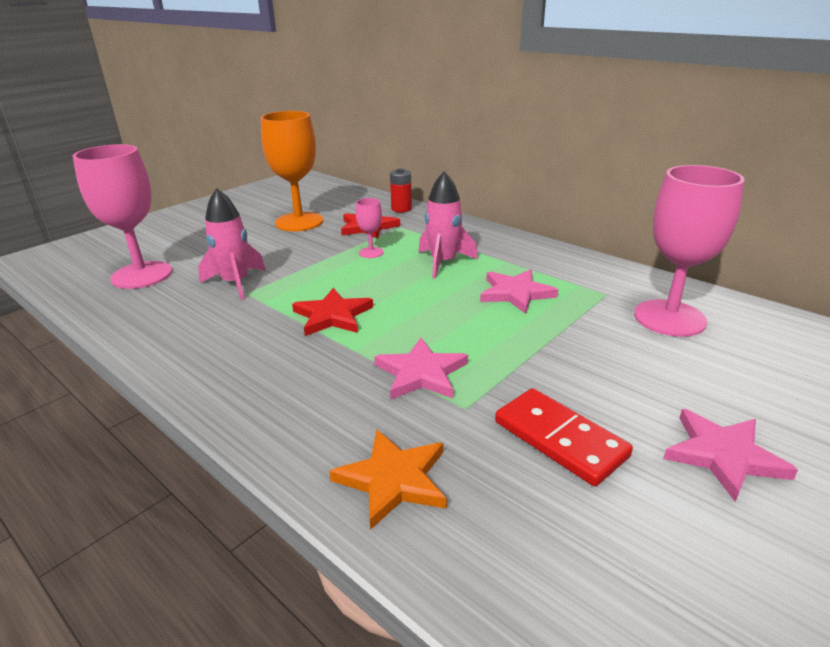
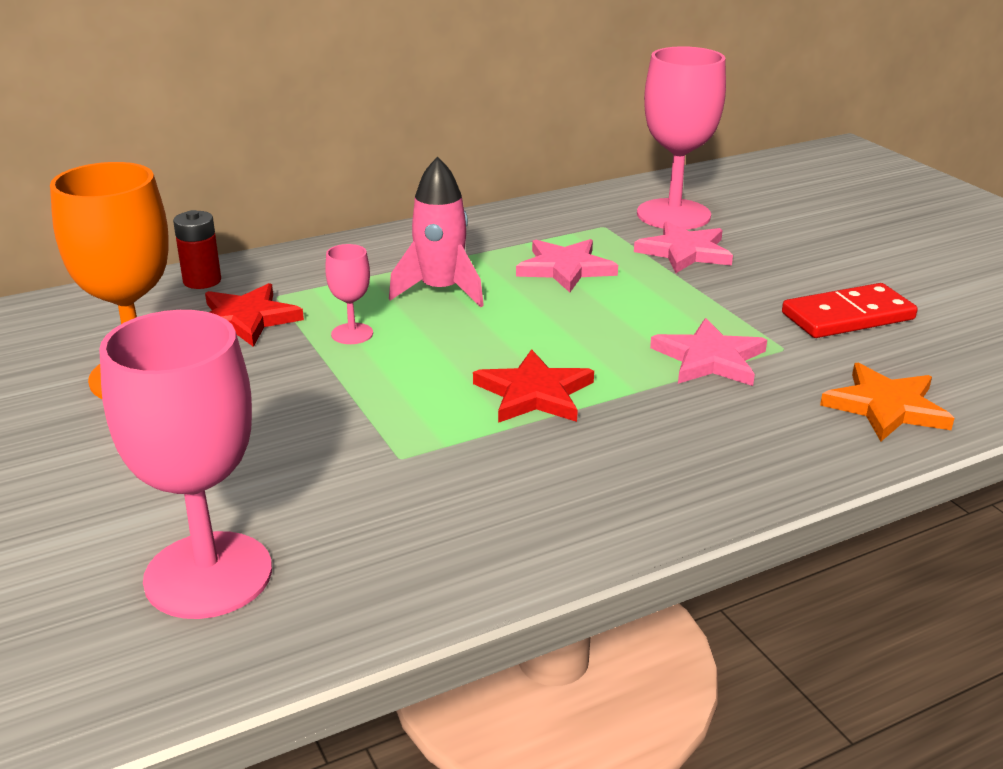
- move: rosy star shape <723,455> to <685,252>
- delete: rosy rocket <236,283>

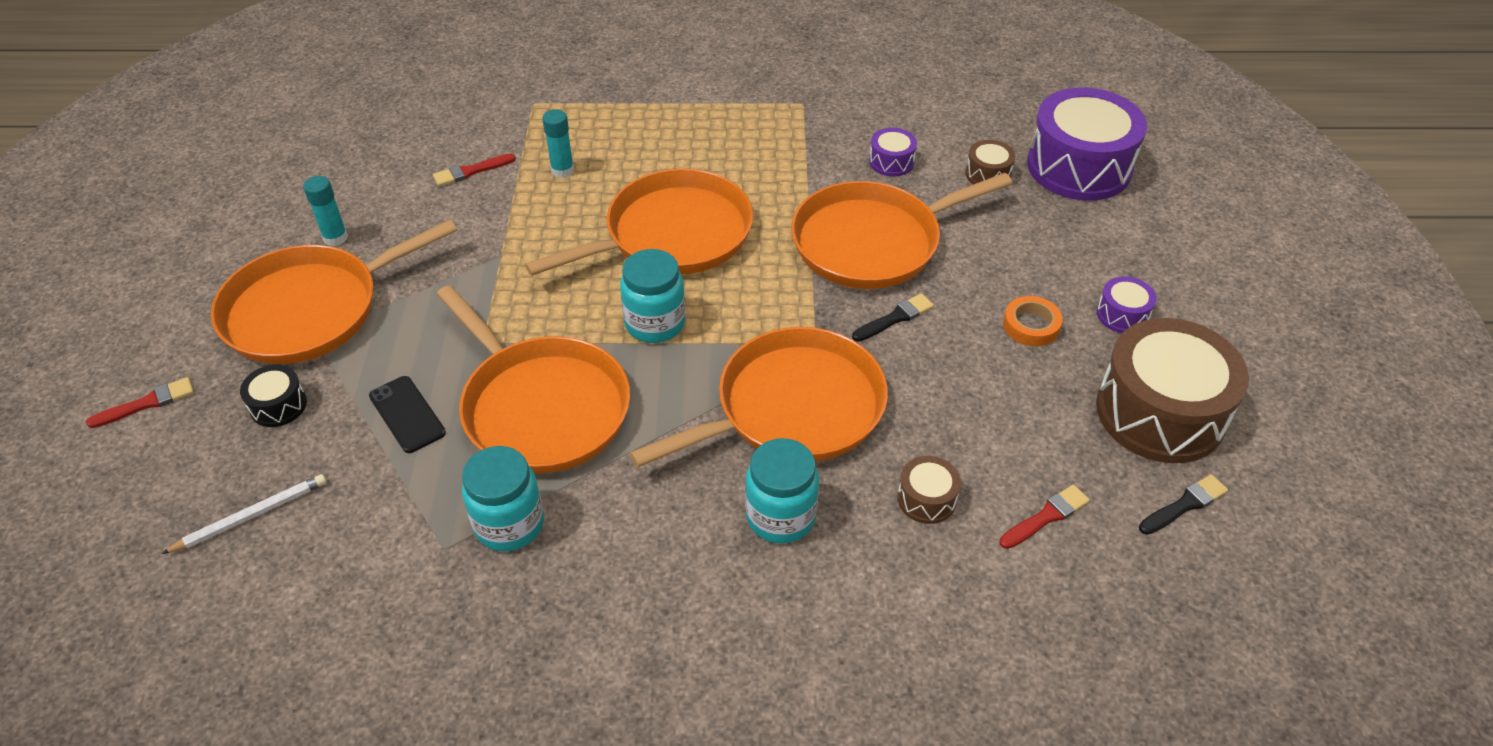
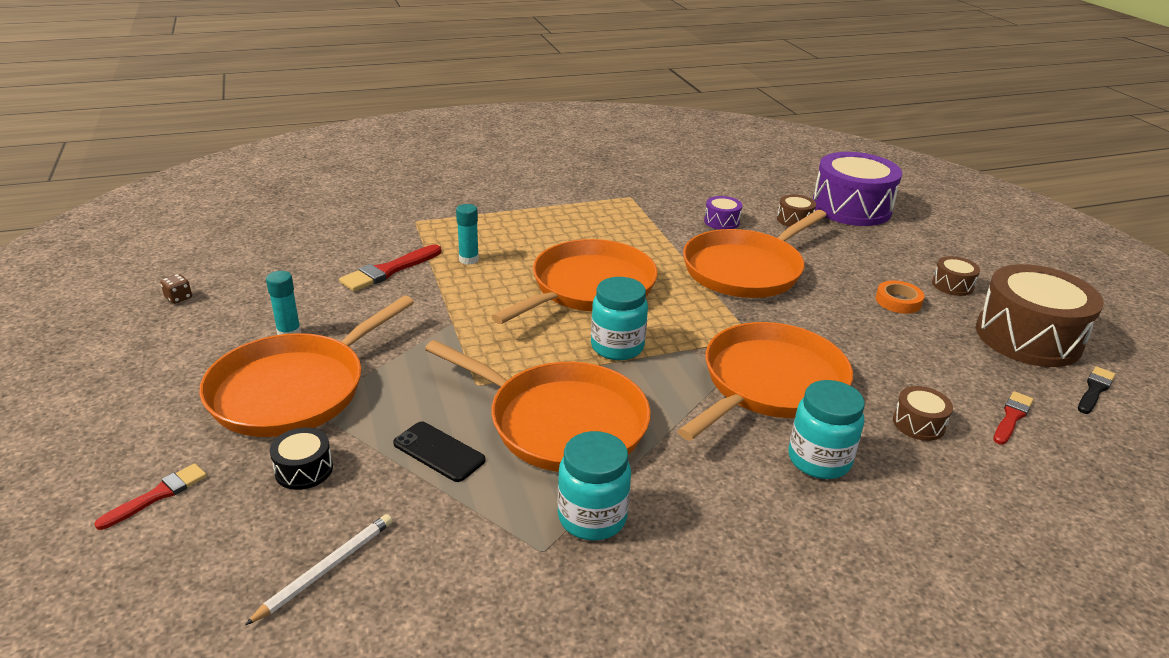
- insert: brown dice <178,298>
- resize: red paintbrush <471,171> = <389,270> x1.54
- recolor: violet toy drum <1122,315> to brown toy drum <952,285>
- delete: ebony paintbrush <895,318>

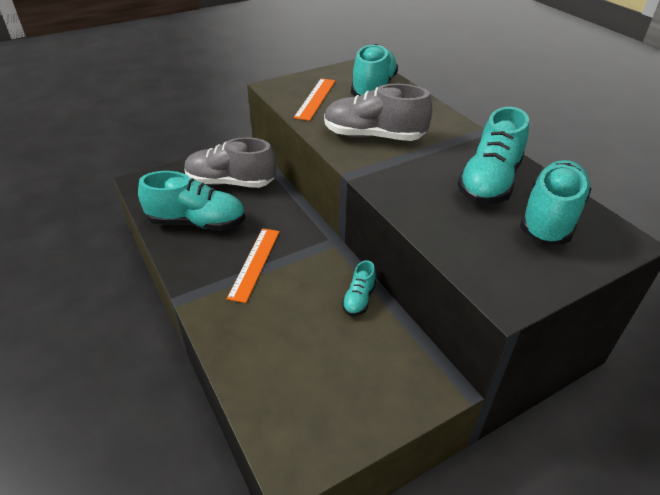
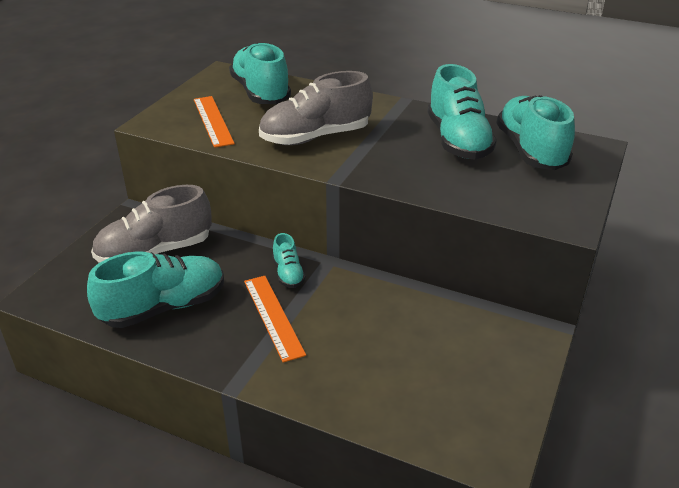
- move: turquoise sneaker <359,299> to <288,274>

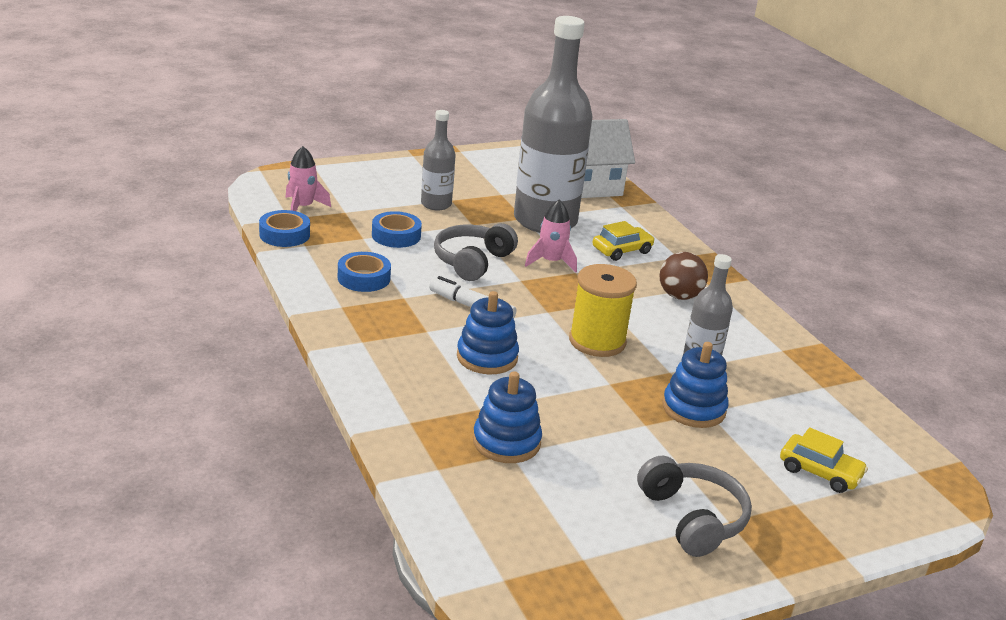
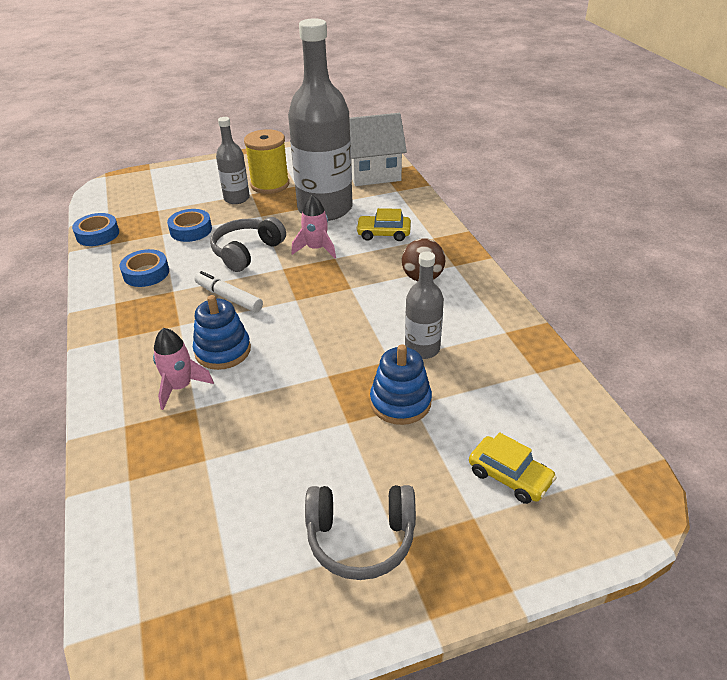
- move: rosy rocket <303,207> to <180,387>
- move: yellow spool <597,341> to <270,185>
- rotate: grey headphones <692,518> = <361,538> 105 degrees clockwise
- rotate: yellow car <622,250> = <383,234> 150 degrees counterclockwise
- delete: cobalt stacking toy <506,442>

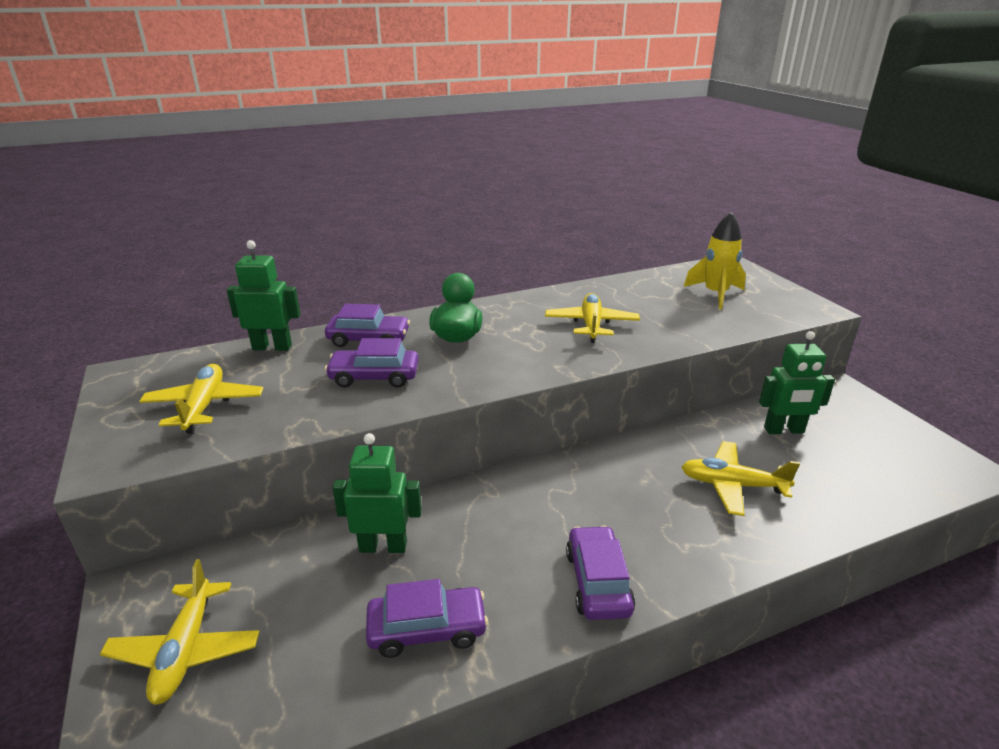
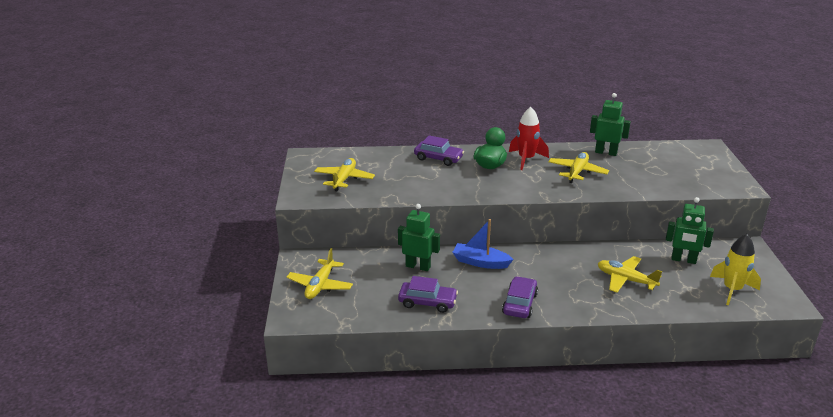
- insert: cobalt sailboat <480,262>
- insert: red rocket <526,159>
- move: emerald toy robot <272,347> to <606,152>
- move: yellow rocket <715,294> to <732,290>
- delete: violet car <374,377>

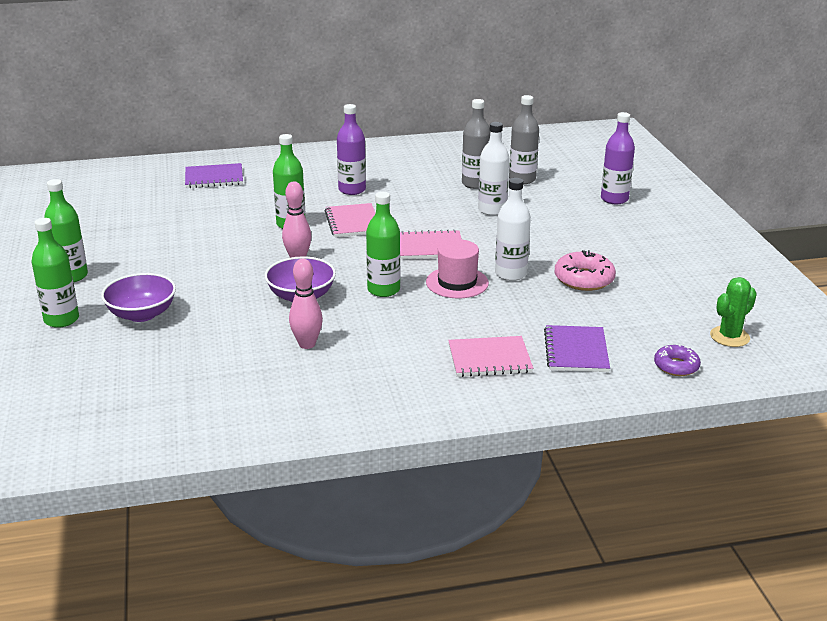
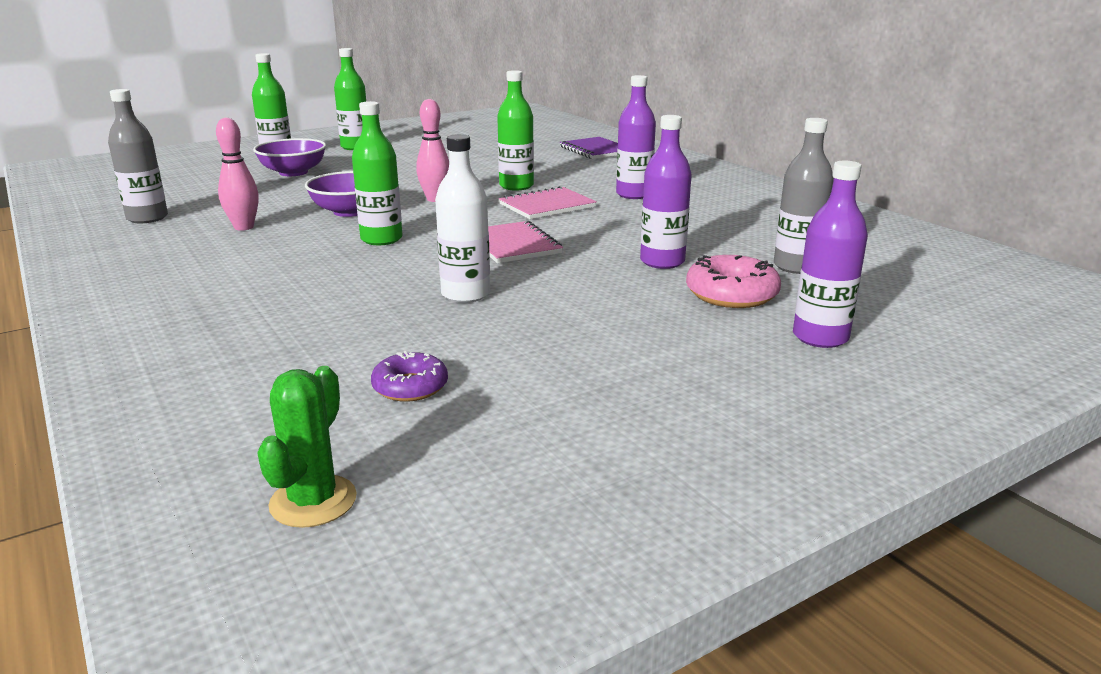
- move: grey flask <475,184> to <147,218>
- rotate: emerald prickly plant <729,337> = <313,501> 75 degrees clockwise
- move: violet donut <676,366> to <410,387>
- recolor: snow-white flask <492,210> to violet flask <662,262>
- move: rosy donut <584,279> to <731,294>
- delete: rosy hat <457,282>
- delete: rosy notepad <489,358>
- delete: violet notepad <576,351>

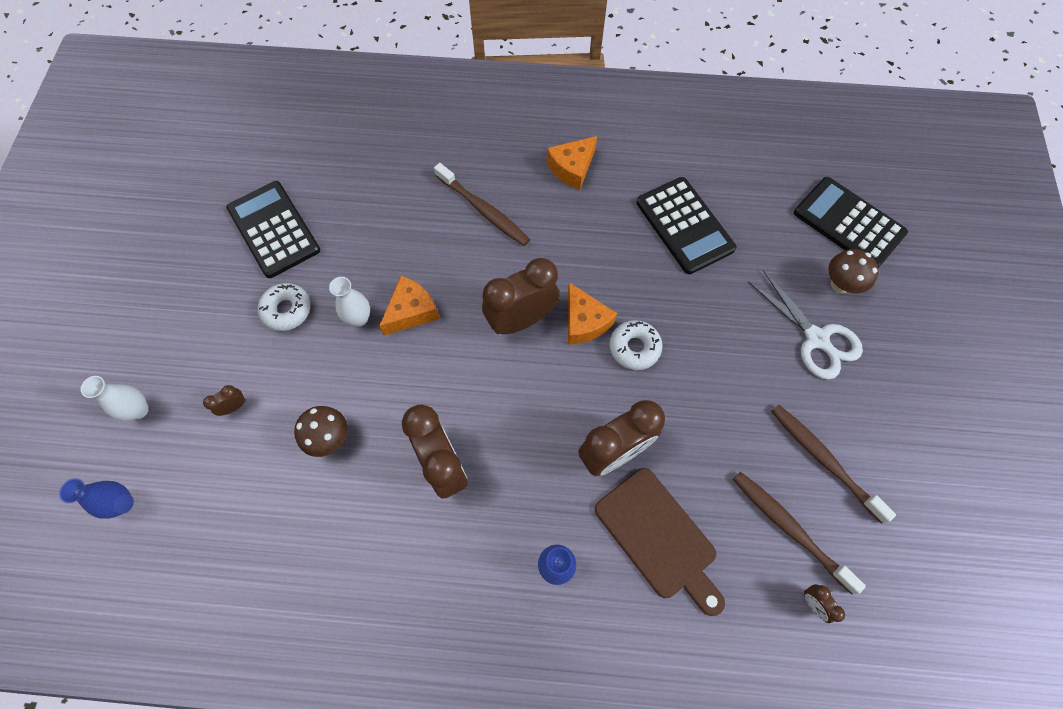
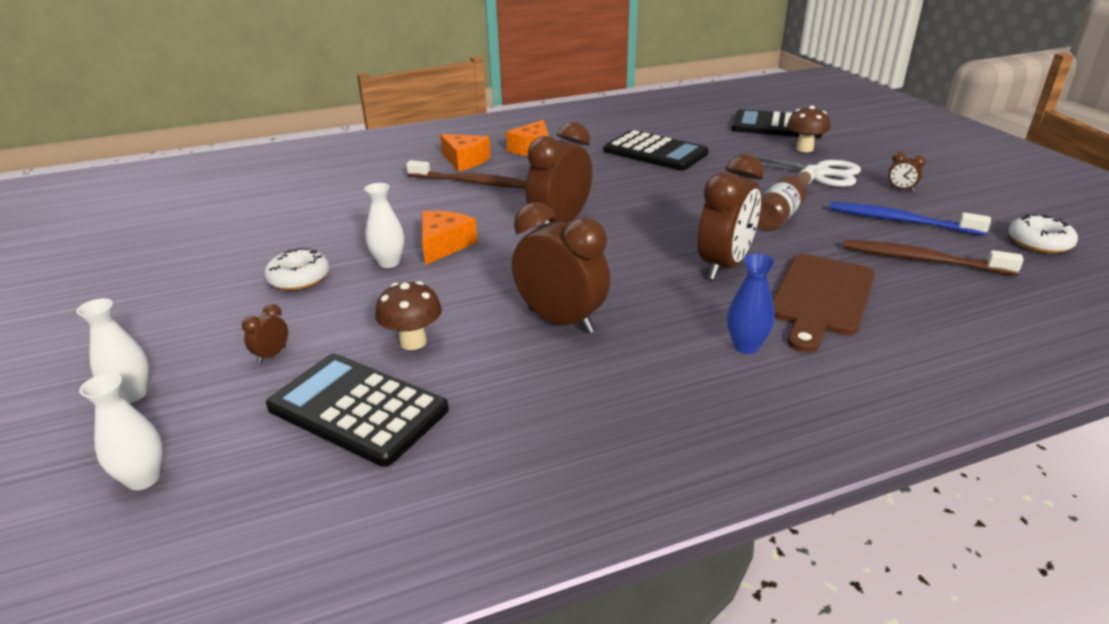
- recolor: cobalt tall vase <123,503> to snow-white tall vase <143,478>
- move: ebony calculator <274,229> to <358,409>
- move: bright orange cheese <584,321> to <465,160>
- insert: brown flask <781,213>
- rotate: brown chopping board <659,537> = <821,298> 90 degrees clockwise
- recolor: brown toothbrush <824,460> to cobalt toothbrush <901,221>
- move: brown alarm clock <813,603> to <901,189>
- move: snow-white donut <634,348> to <1039,242>

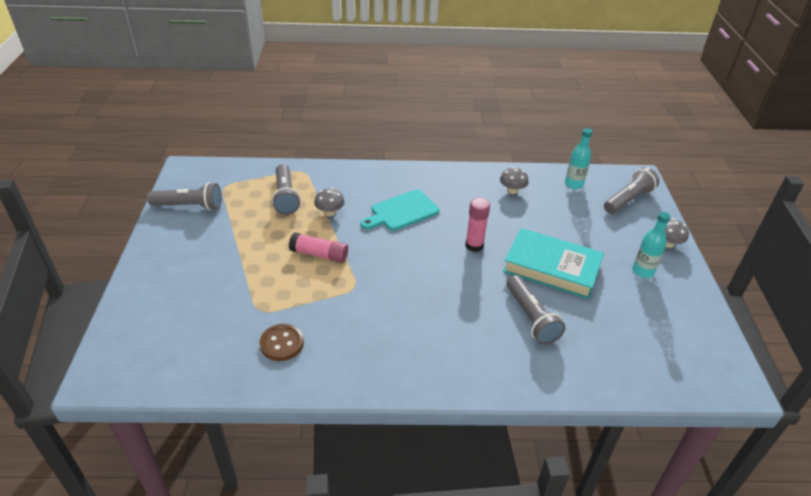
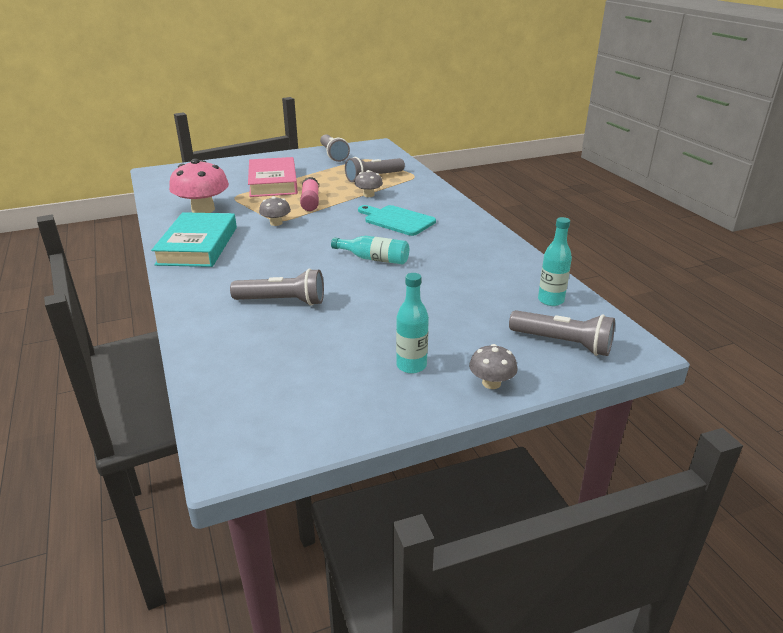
- move: turquoise hardcover <551,267> to <198,245>
- replace: brown button <282,343> to rosy fungus <203,209>
- rotate: grey torch <531,318> = <282,301> 135 degrees counterclockwise
- insert: rosy hardcover <273,182>
- move: grey fungus <512,190> to <276,223>
- replace: rosy glue <474,245> to turquoise flask <374,259>

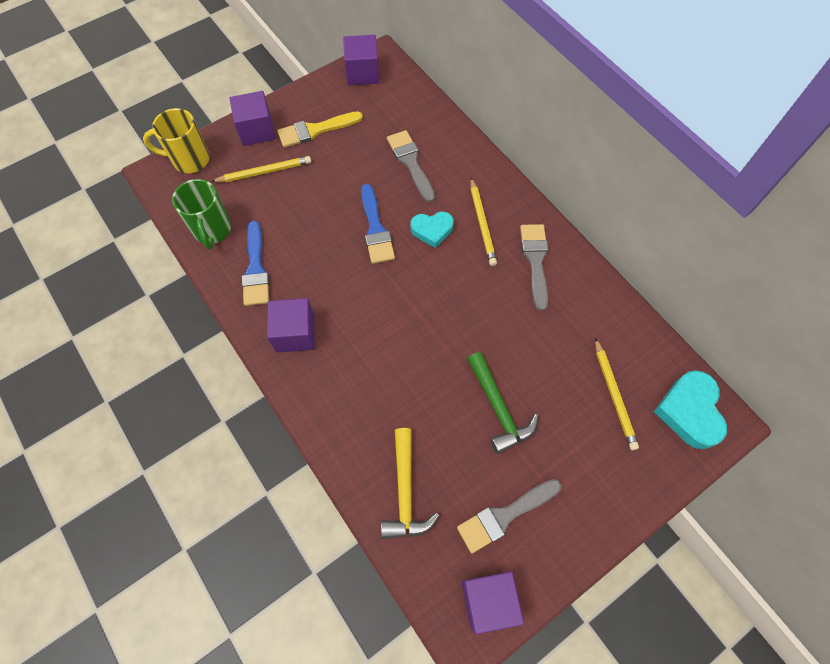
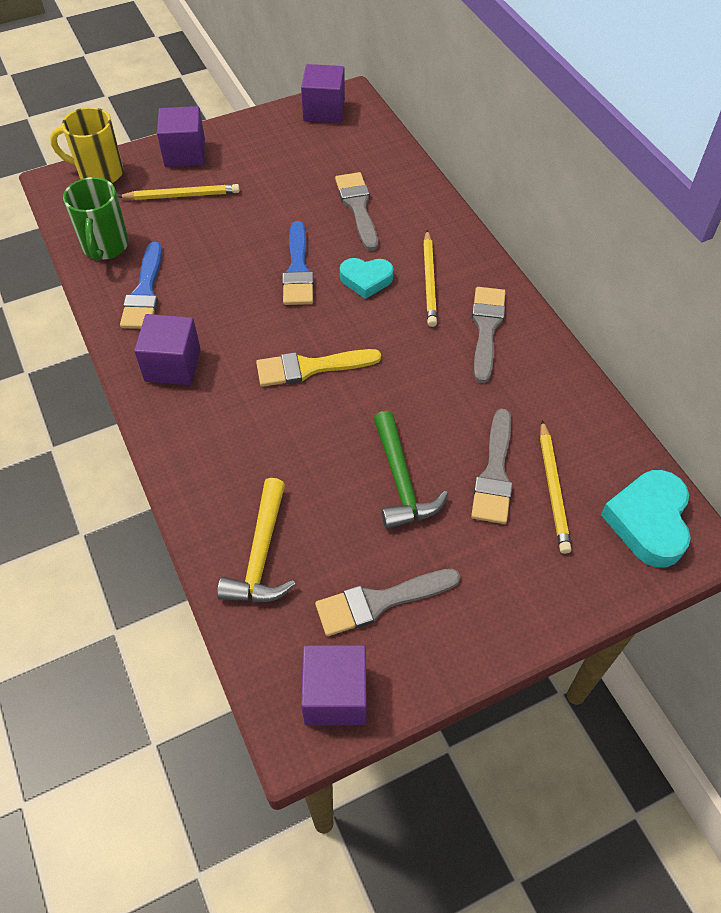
- move: yellow paintbrush <315,130> to <310,367>
- insert: grey paintbrush <494,473>

